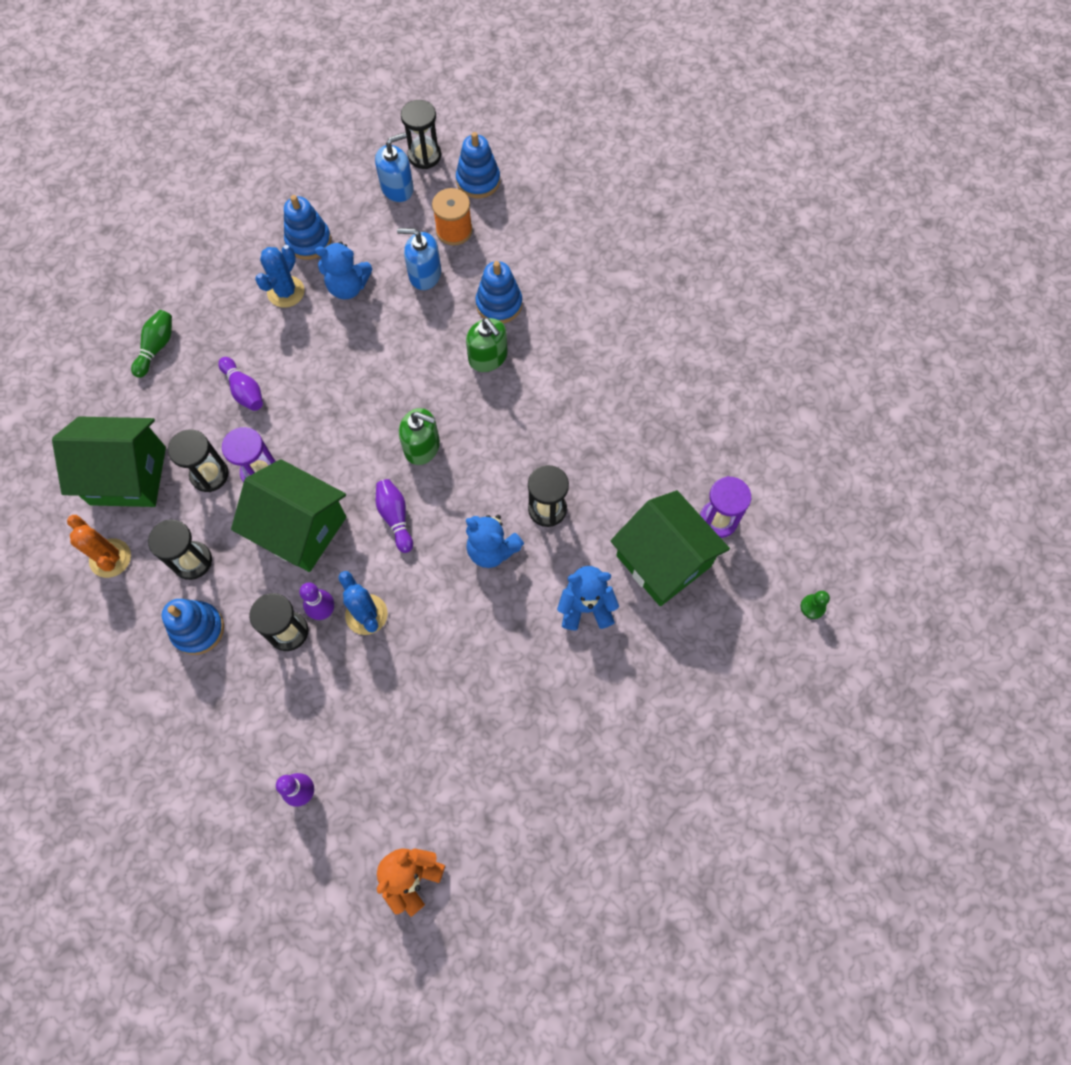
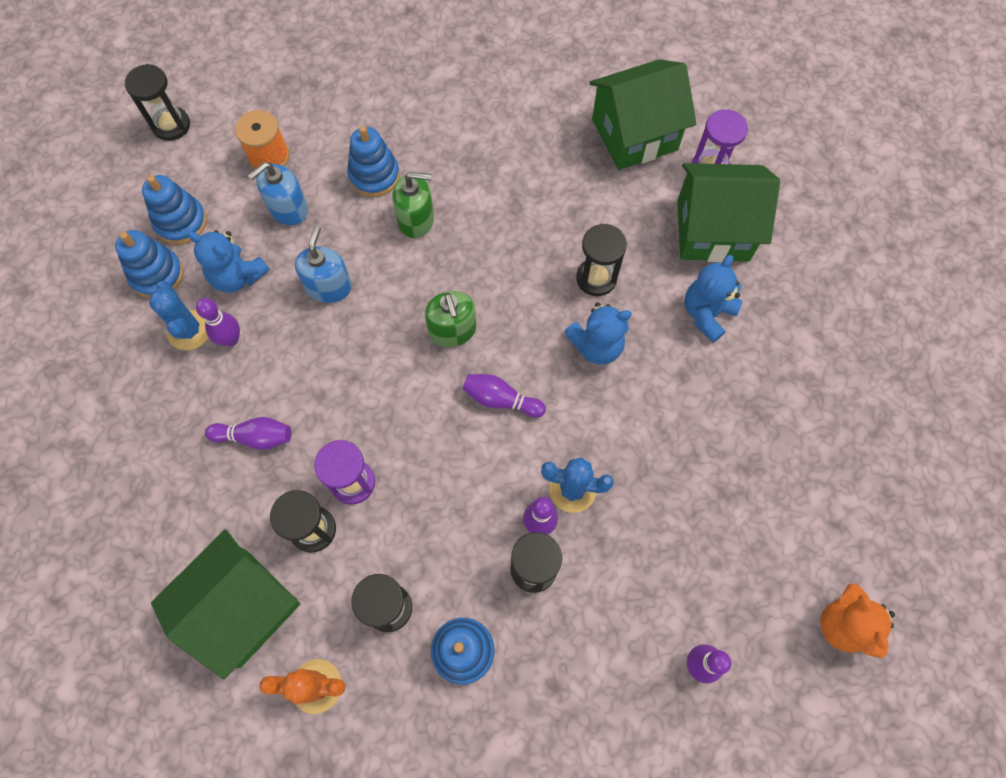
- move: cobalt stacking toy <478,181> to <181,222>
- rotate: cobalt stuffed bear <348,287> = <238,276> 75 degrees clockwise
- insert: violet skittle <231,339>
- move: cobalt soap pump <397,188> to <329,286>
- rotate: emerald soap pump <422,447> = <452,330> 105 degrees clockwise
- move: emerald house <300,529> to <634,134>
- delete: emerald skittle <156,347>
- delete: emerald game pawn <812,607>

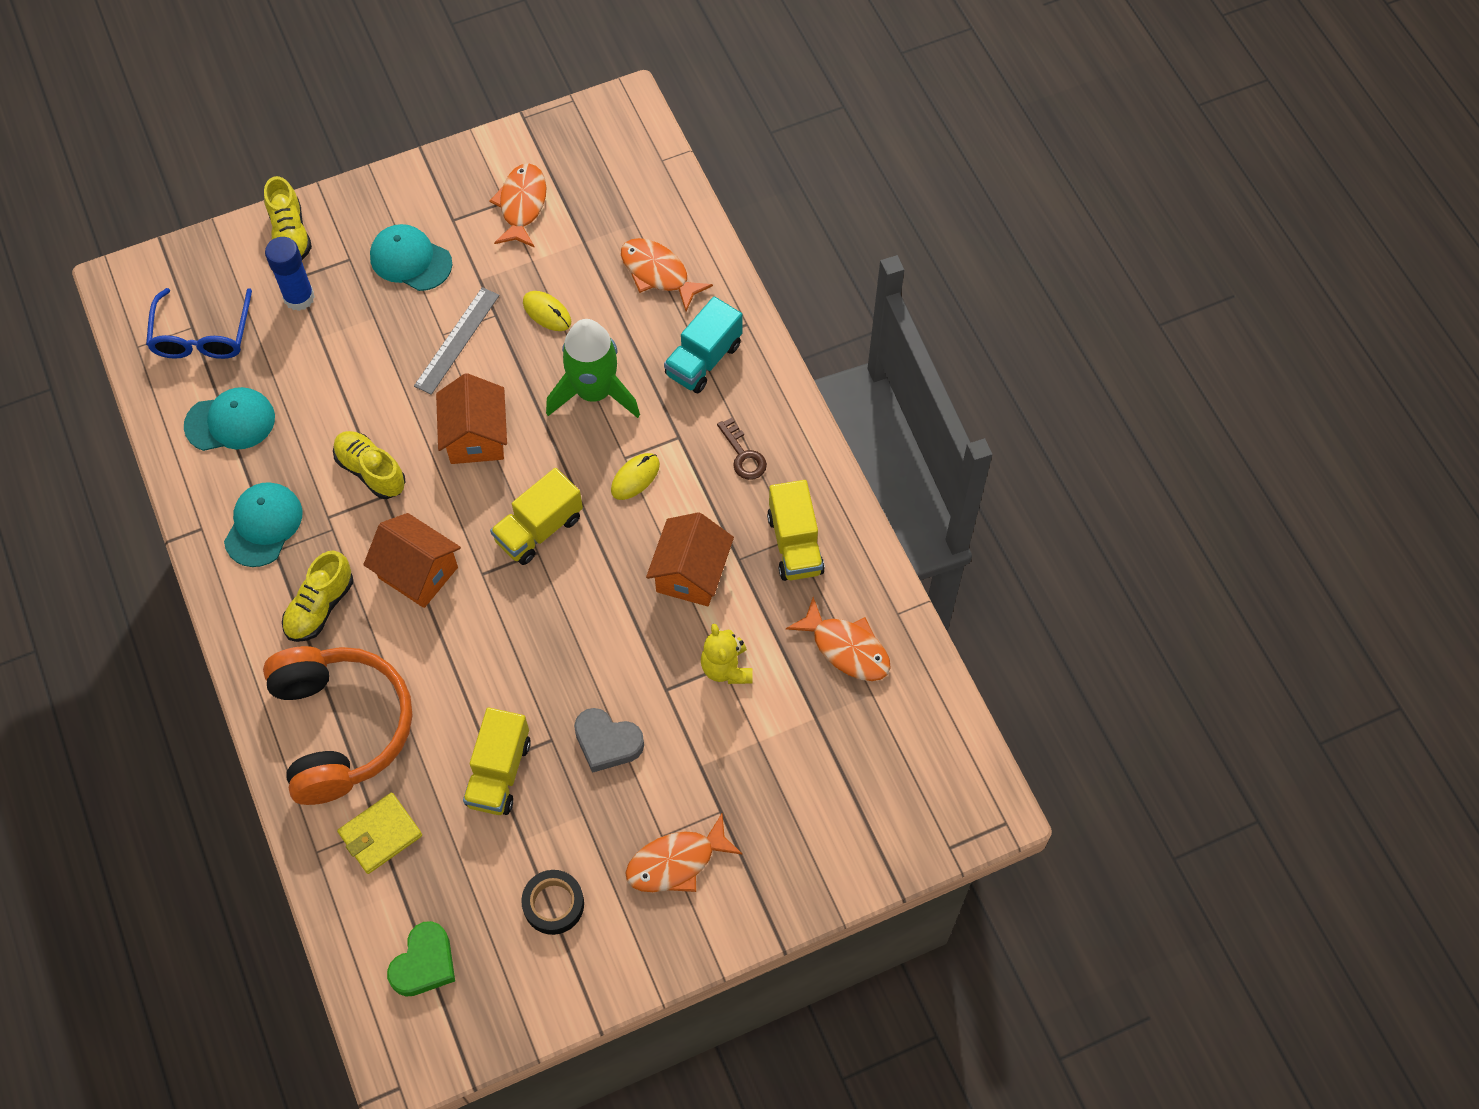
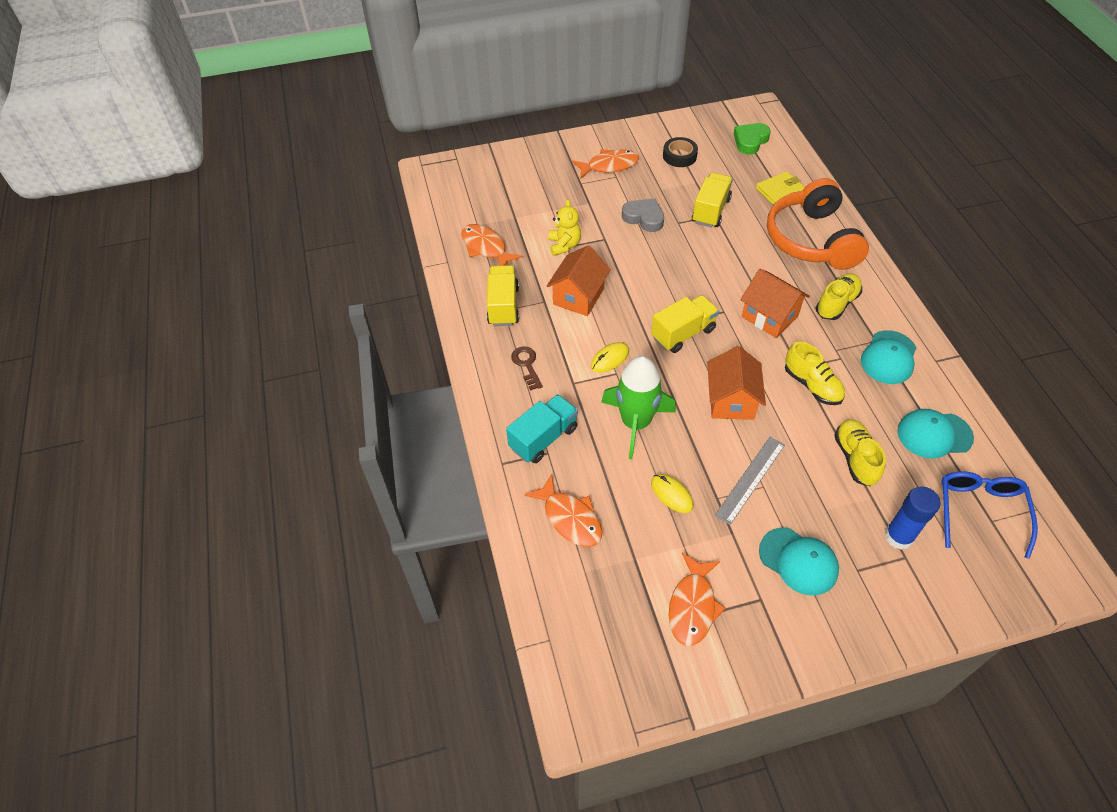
- move: yellow sneaker <290,234> to <855,458>

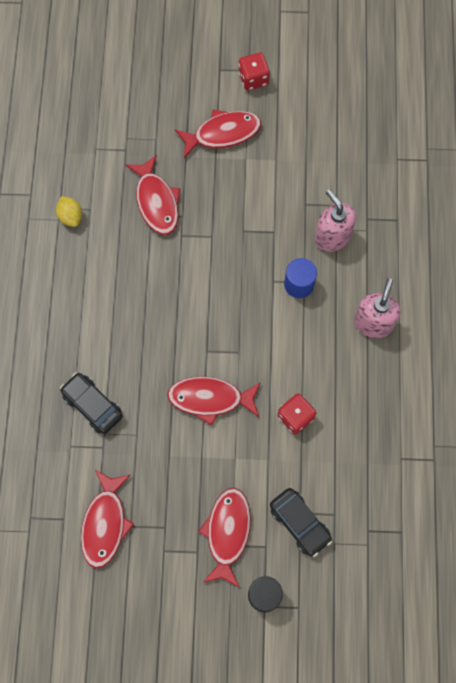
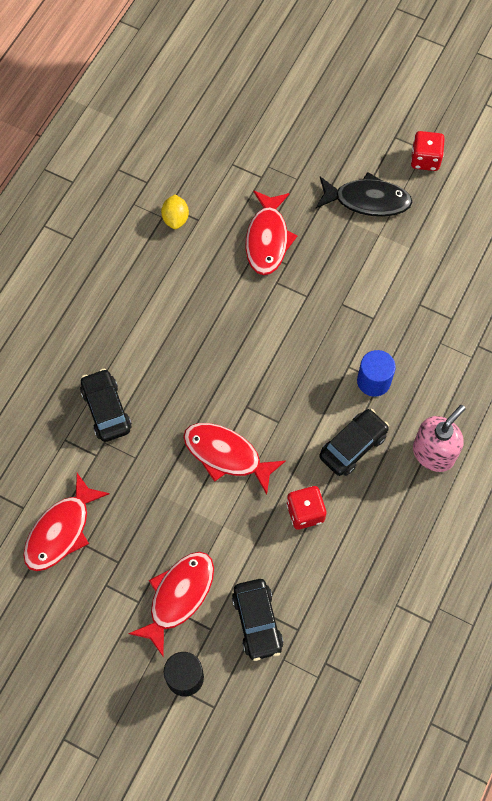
- recolor: red fish figure <223,133> to ebony fish figure <367,200>
- insert: ebony car <353,446>
- delete: rosy soap pump <332,236>

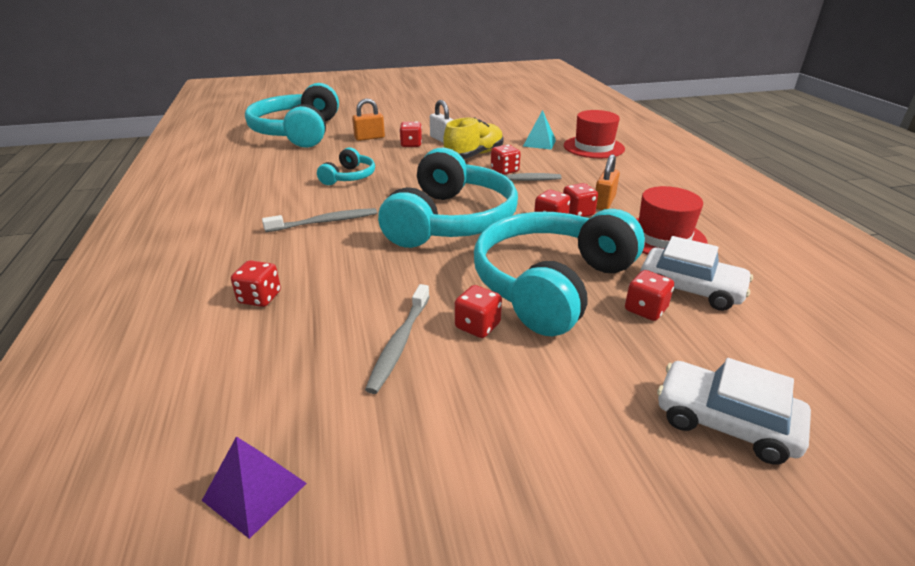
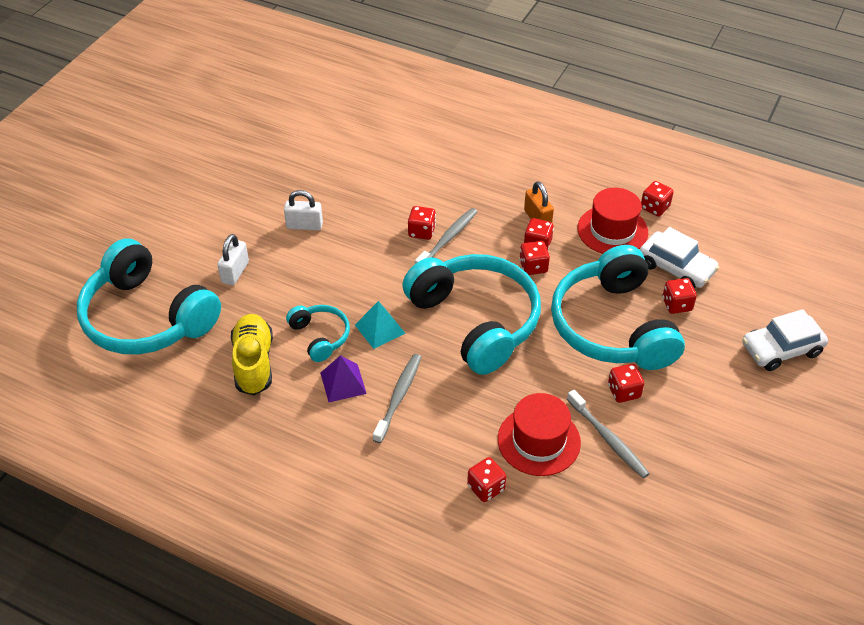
- recolor: bright orange lock <369,138> to snow-white lock <235,272>
- move: yellow sneaker <474,155> to <254,363>
- move: violet pyramid <255,491> to <343,383>
- move: turquoise pyramid <539,143> to <379,329>
- move: red hat <593,147> to <539,441>
- rotate: snow-white car <690,289> = <676,268> 60 degrees clockwise
- move: red dice <411,144> to <655,207>

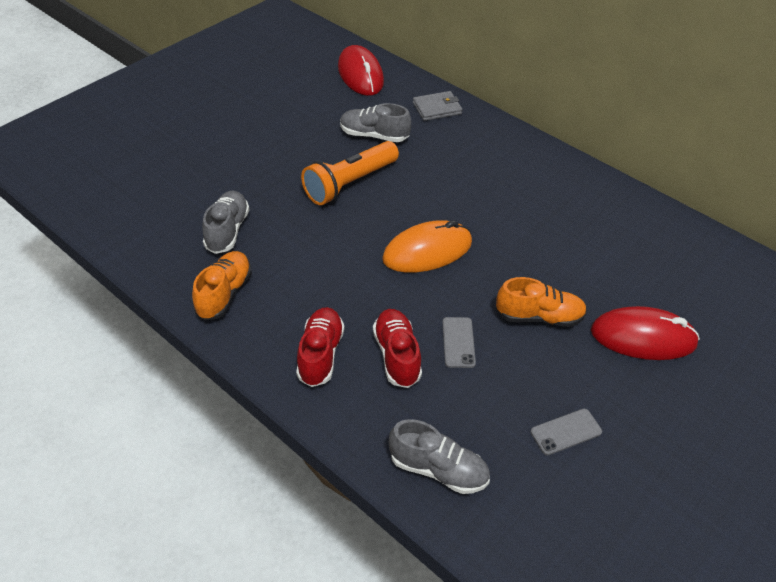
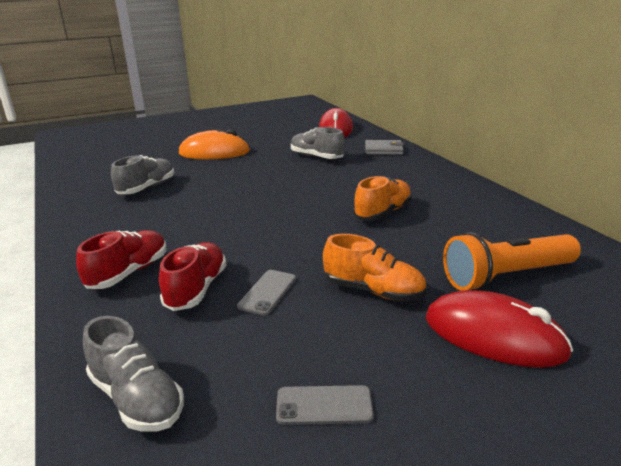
- move: bright orange PC mouse <427,251> to <214,153>
- move: bright orange sneaker <224,294> to <383,212>
- move: bright orange torch <349,183> to <506,276>

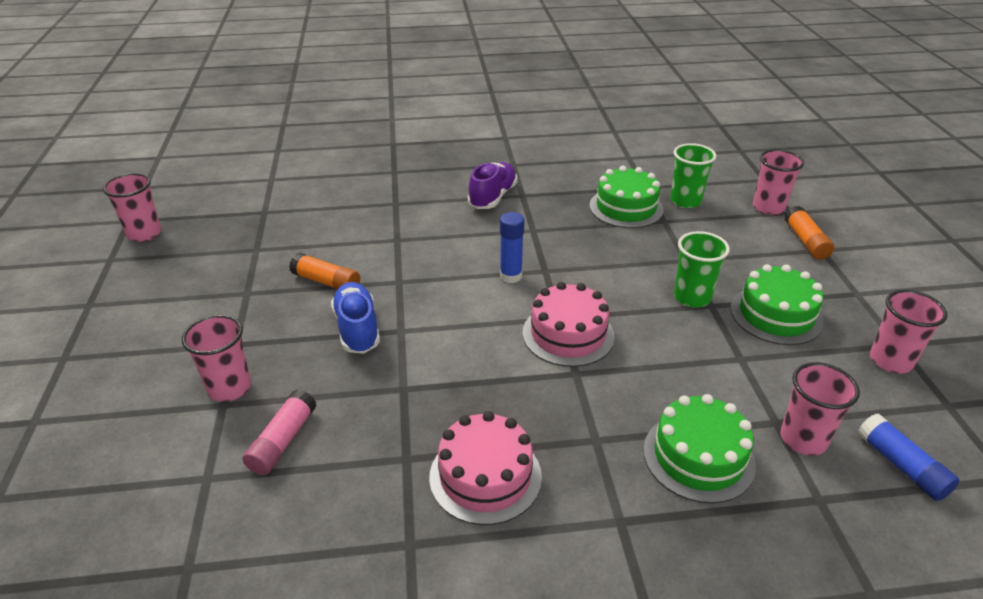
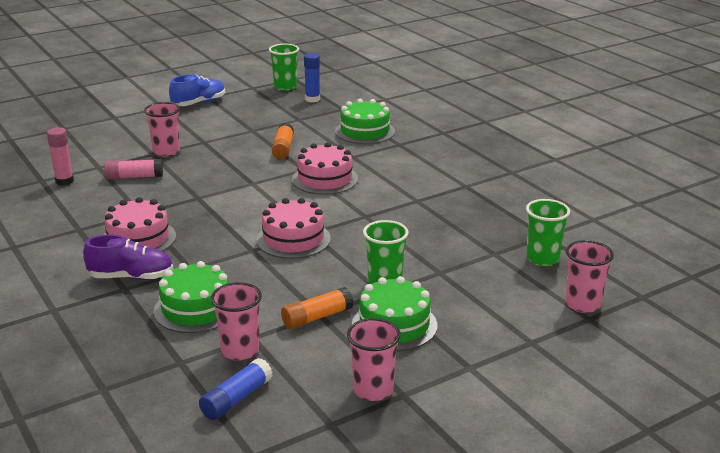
- insert: rosy glue <64,181>
- move: violet sneaker <493,197> to <131,277>
- move: cobalt sneaker <357,329> to <199,103>
- recolor: rosy beaker <144,234> to emerald beaker <285,87>
- move: bright orange glue <805,241> to <317,317>
- insert: rosy layer cake <325,179>
- move: cobalt glue <511,276> to <312,99>
- move: emerald layer cake <626,207> to <365,131>

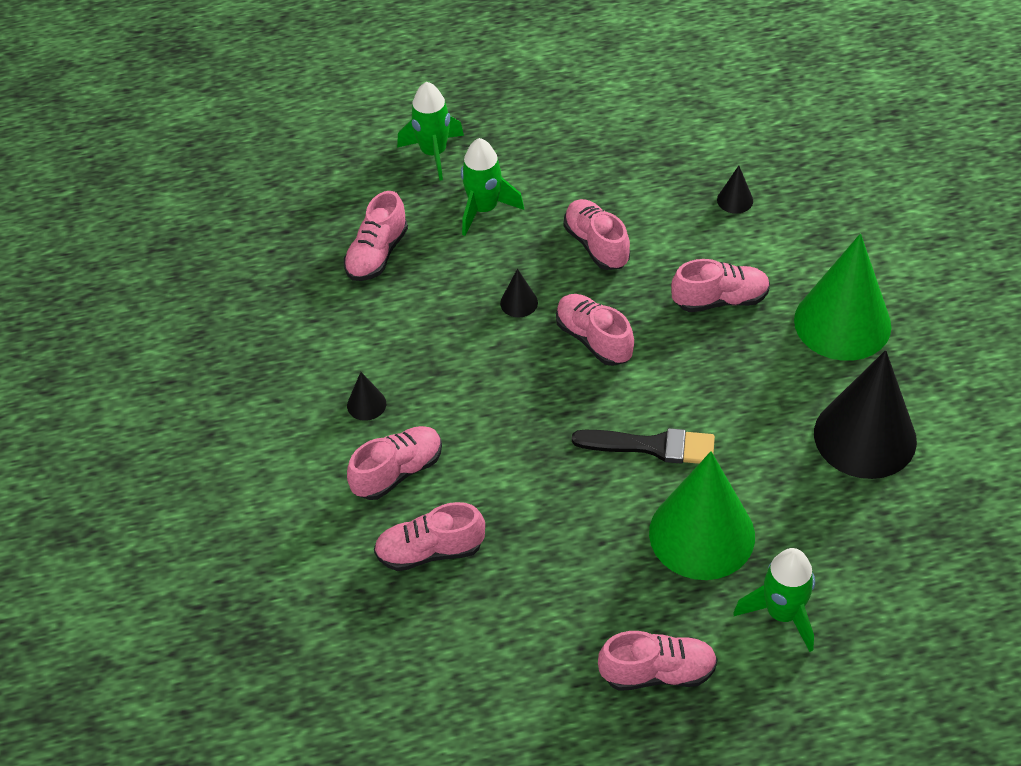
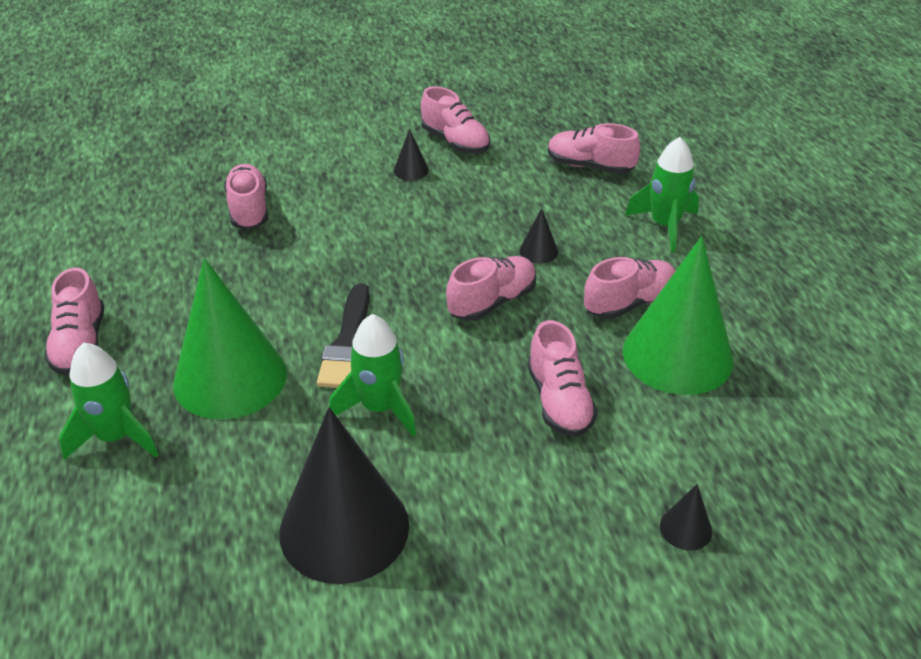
- move: emerald rocket <433,153> to <379,408>
- move: rosy sneaker <398,472> to <455,142>
- move: emerald cone <842,323> to <677,355>
- move: ebony cone <735,200> to <686,528>

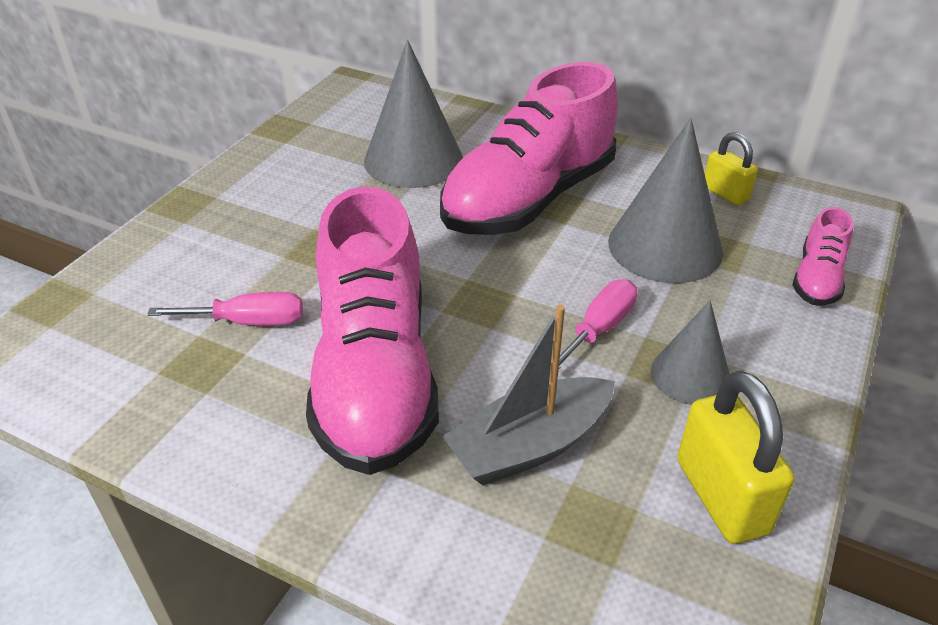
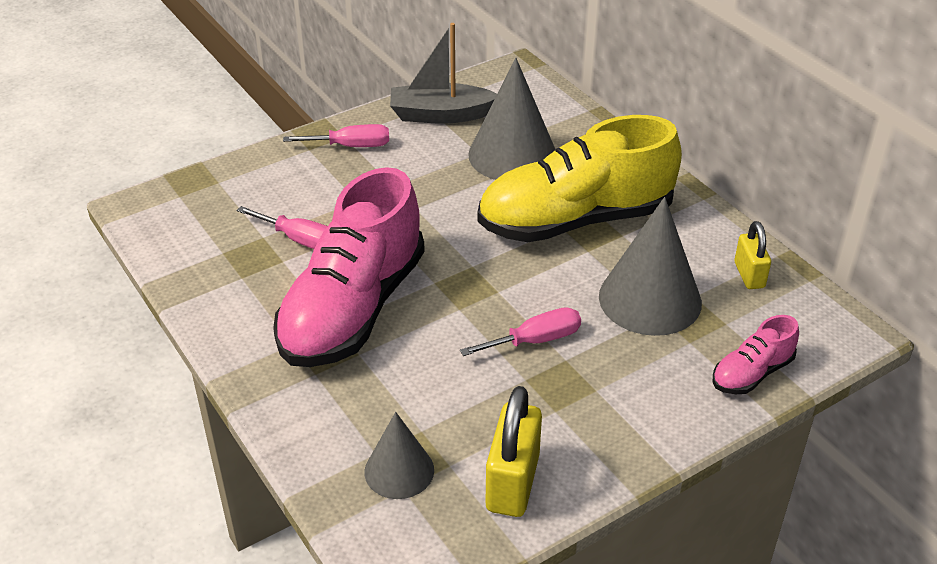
- insert: rosy screwdriver <351,146>
- move: grey cone <690,375> to <399,470>
- move: grey sailboat <529,445> to <440,115>
- recolor: rosy sneaker <528,199> to yellow sneaker <575,220>

